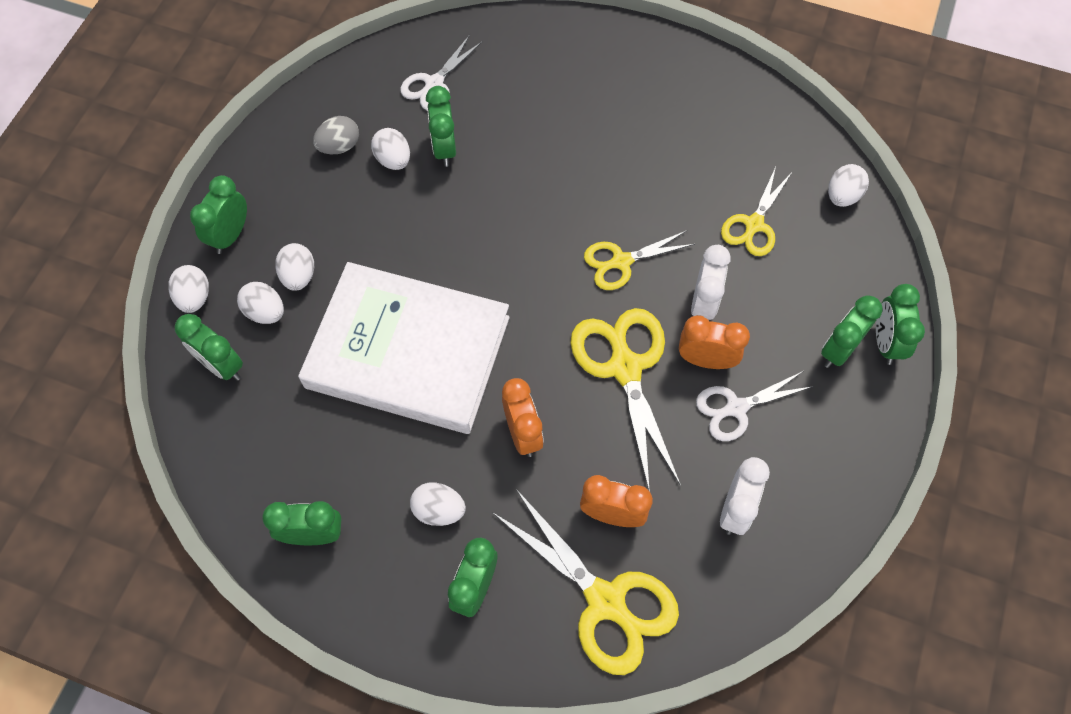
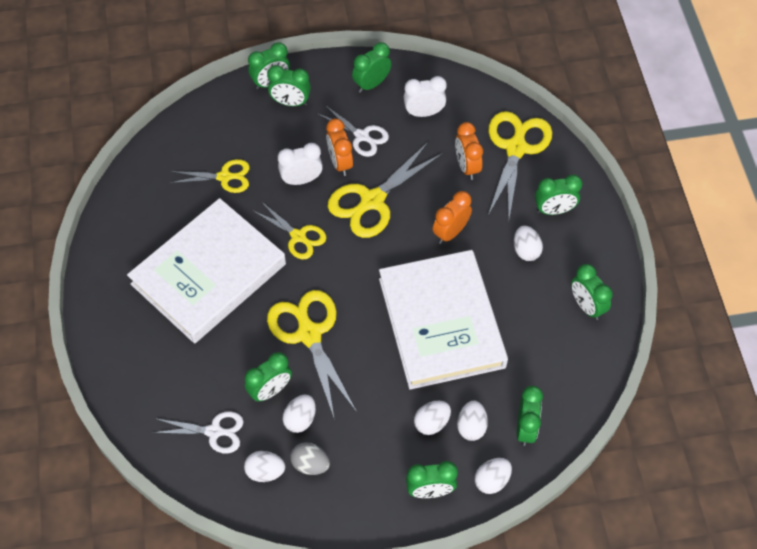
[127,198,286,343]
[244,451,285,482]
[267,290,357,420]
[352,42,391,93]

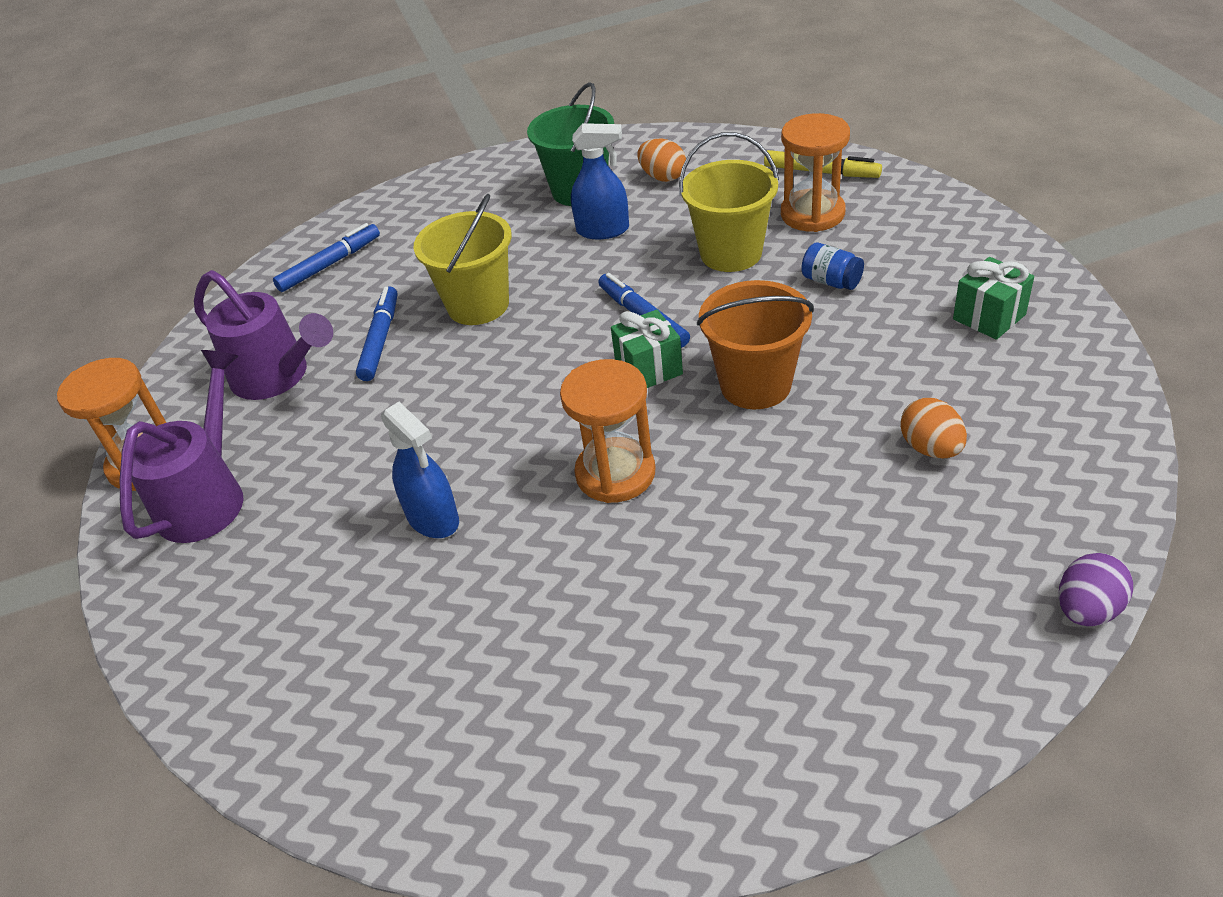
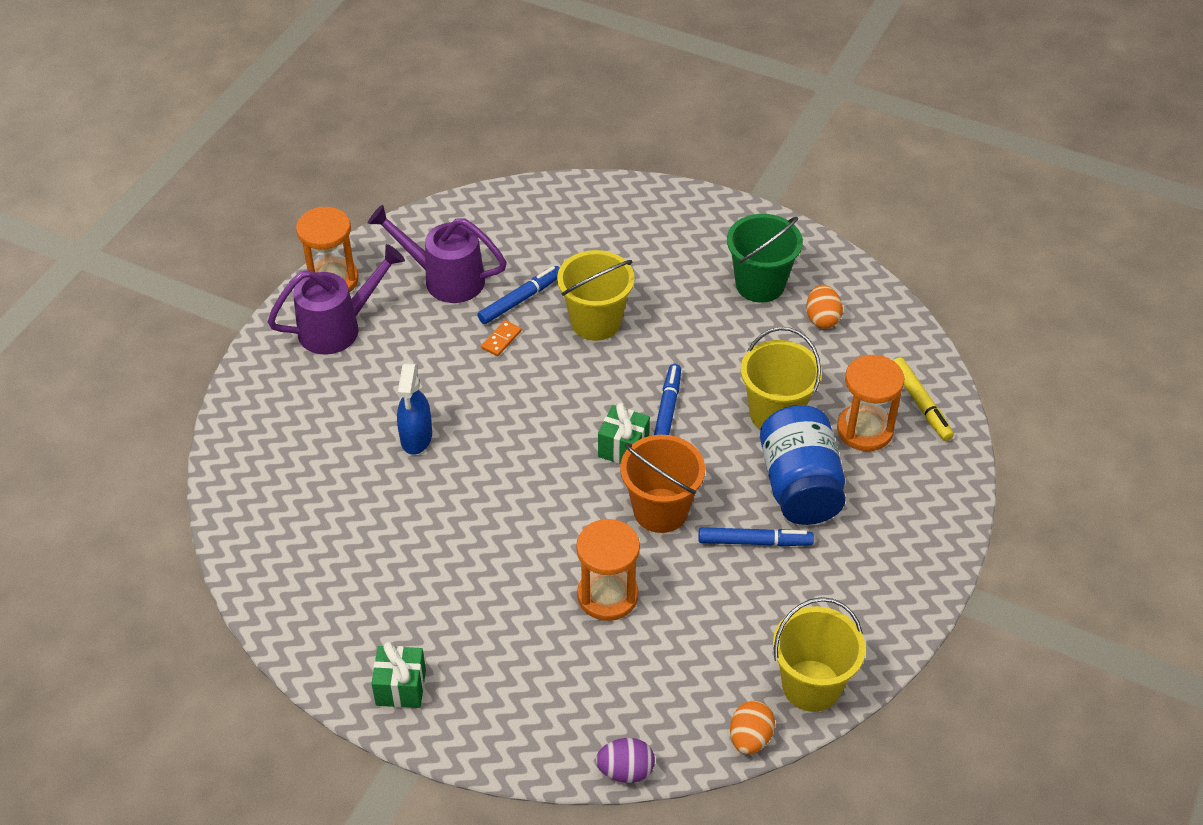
[367,205,507,303]
[371,642,426,708]
[481,320,522,356]
[576,519,640,621]
[699,527,814,547]
[730,701,775,755]
[760,405,846,525]
[773,597,866,712]
[571,123,629,239] (first image)

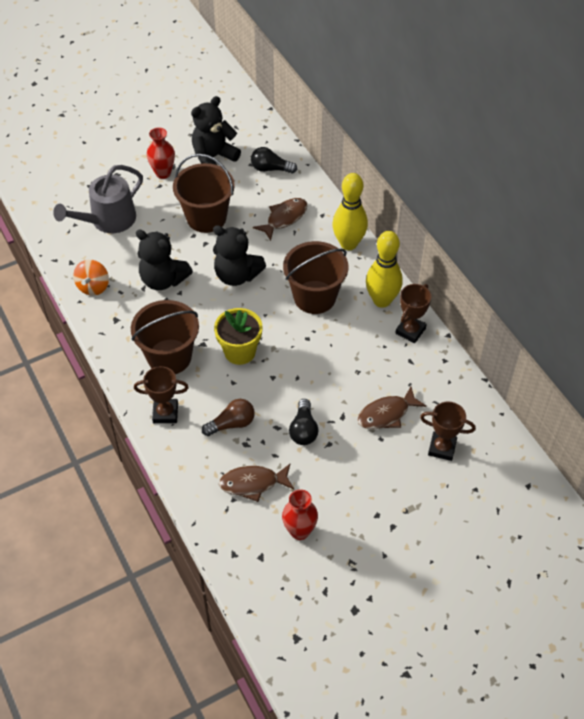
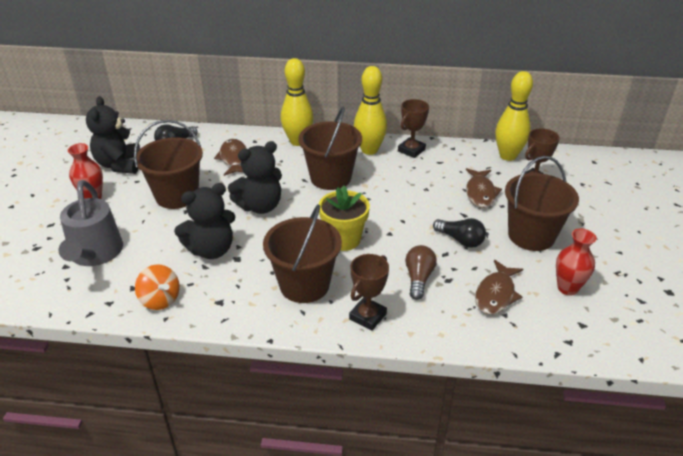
[398,99,429,158]
[495,71,533,161]
[505,156,579,251]

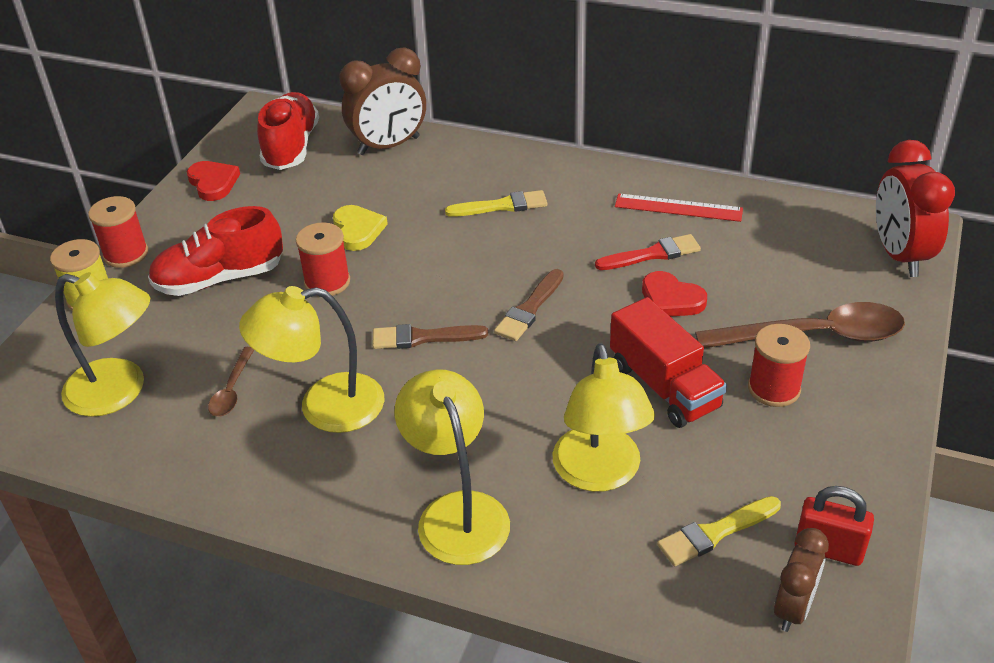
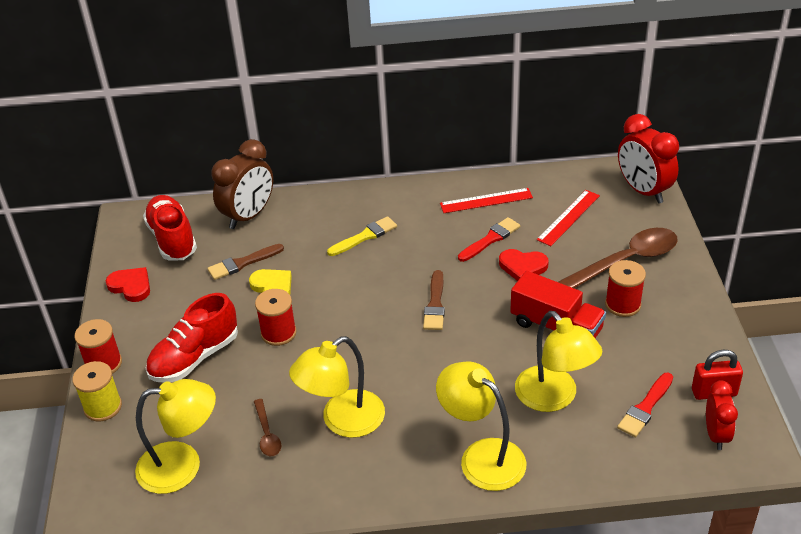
[207,244,284,280]
[537,190,600,246]
[617,373,673,437]
[706,380,738,450]

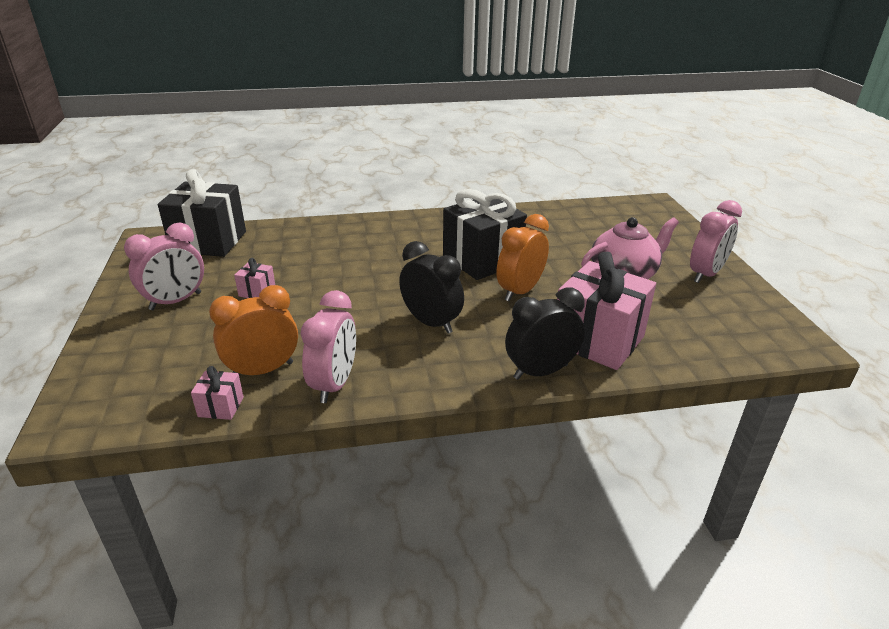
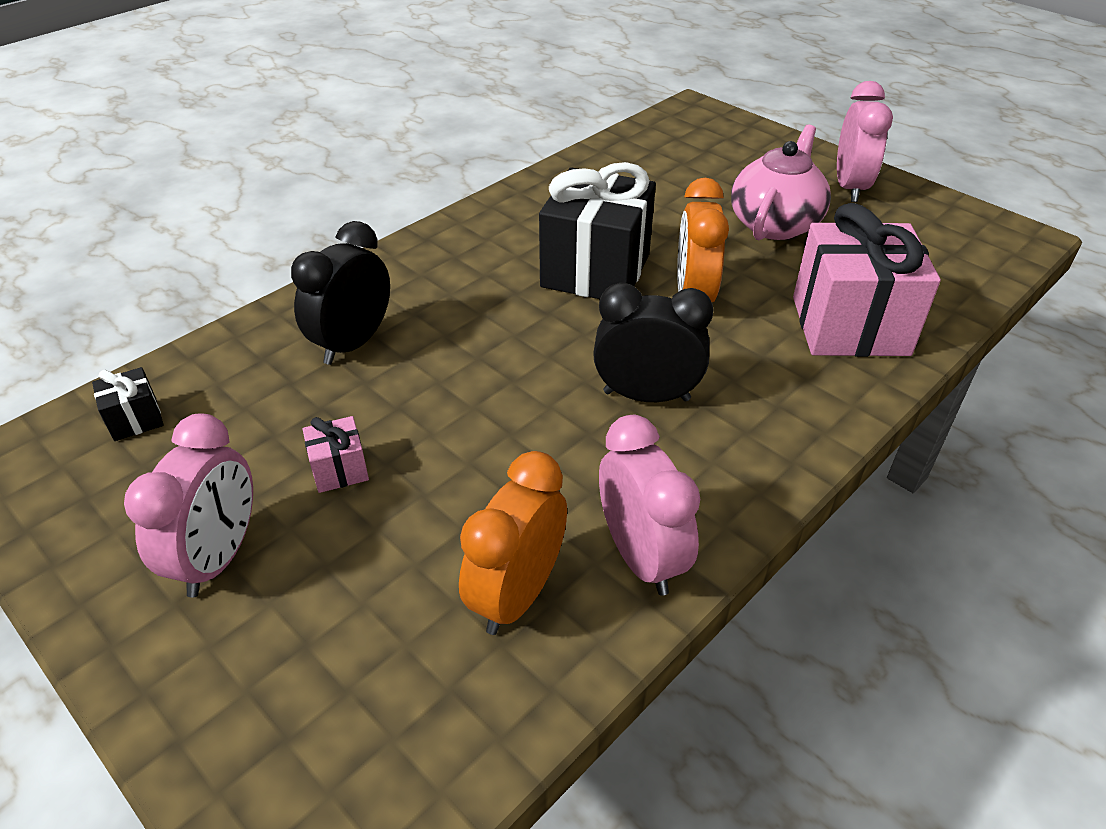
[92,367,164,441]
[291,221,390,365]
[191,366,244,420] (first image)

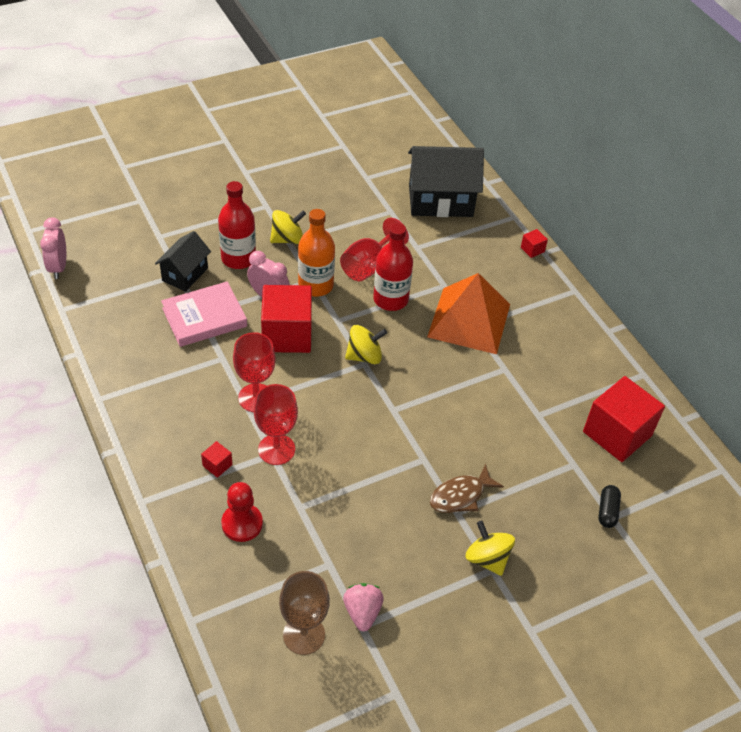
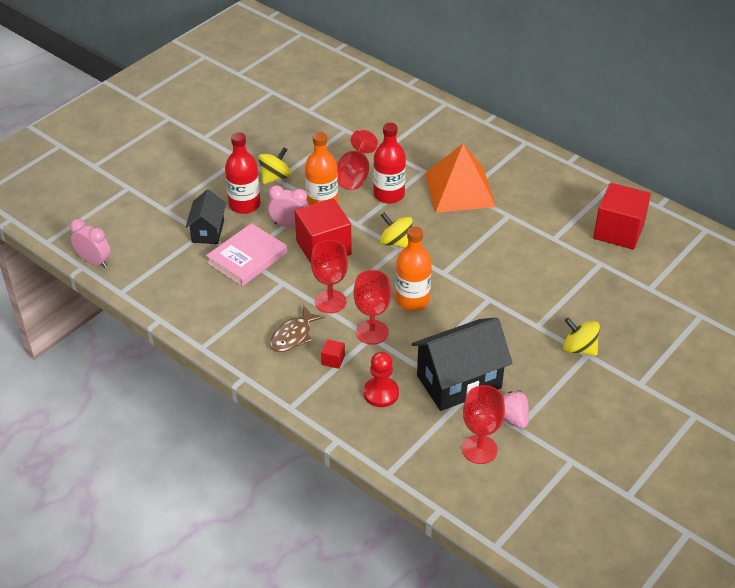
[70,219,111,268]
[270,306,325,352]
[380,213,413,248]
[396,227,432,311]
[411,317,513,411]
[462,385,505,464]
[521,229,548,258] (first image)
[598,485,621,528] (first image)

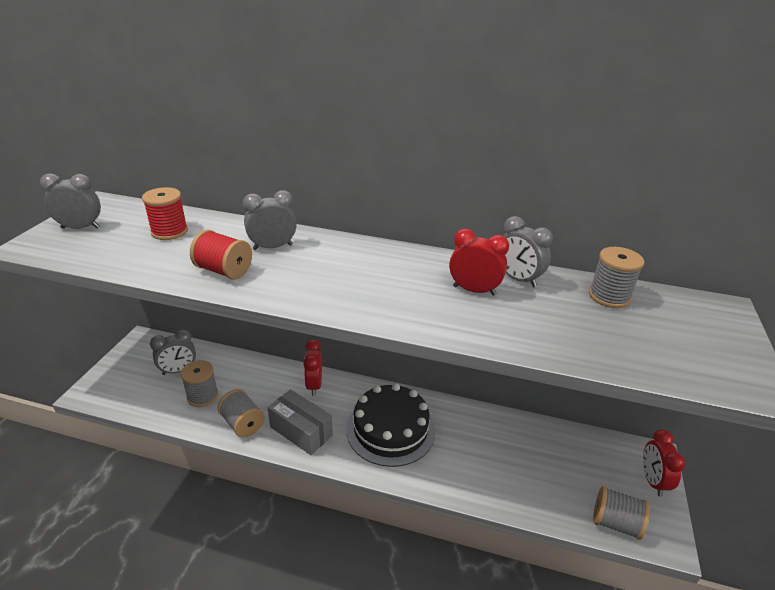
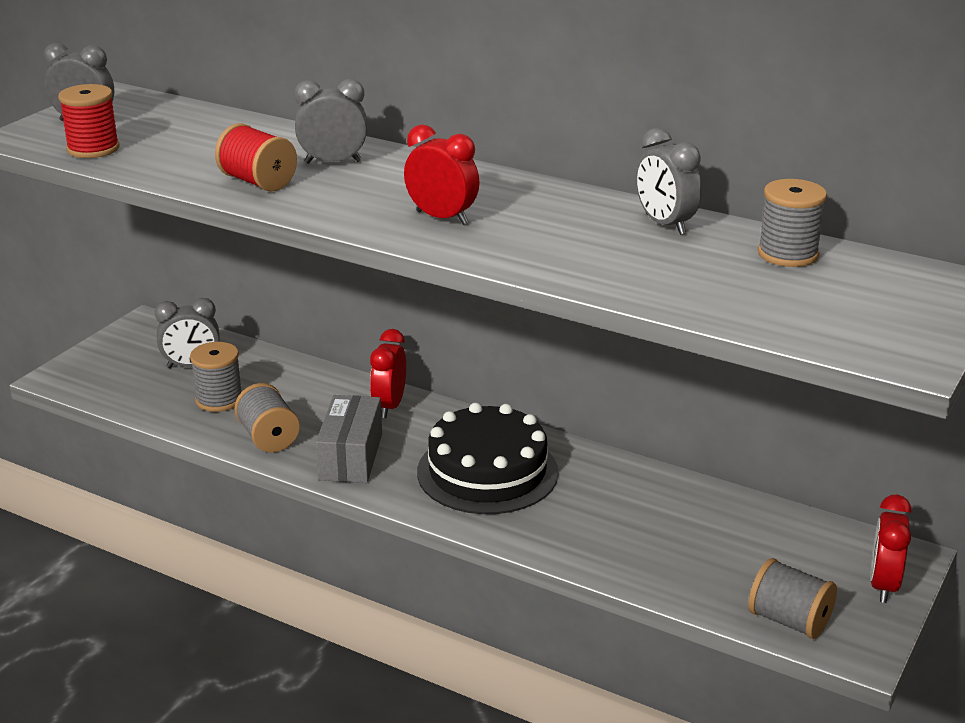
[58,84,120,158]
[316,395,382,483]
[404,125,480,225]

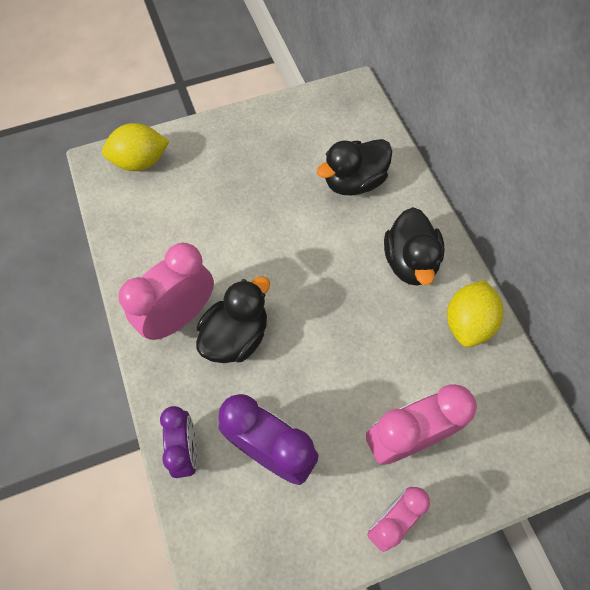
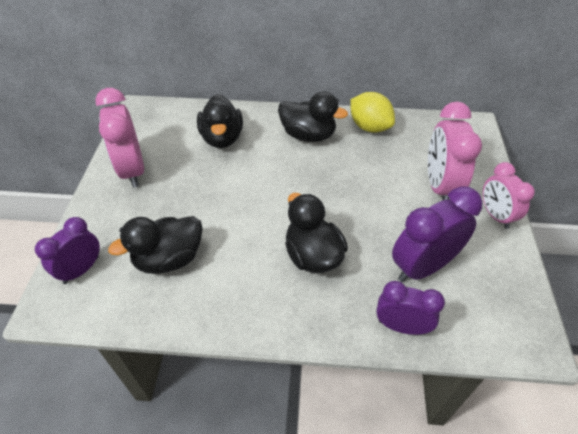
[35,217,100,284]
[95,88,144,188]
[108,216,203,274]

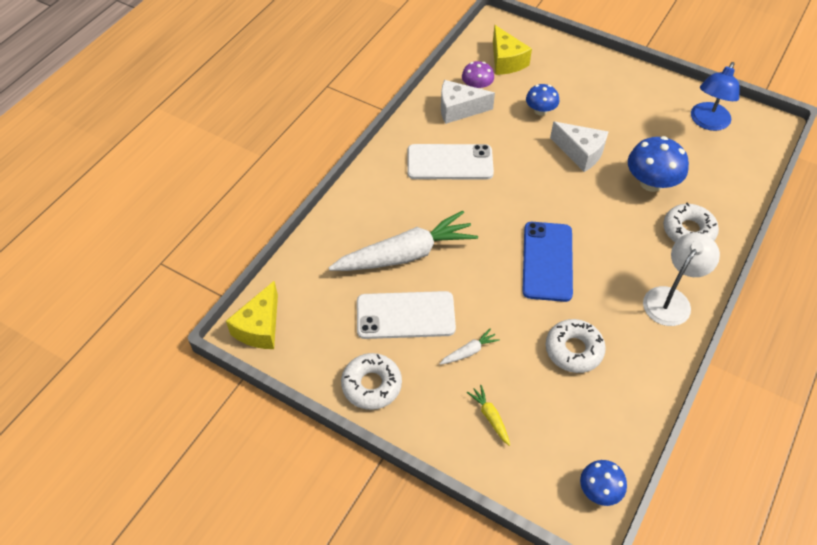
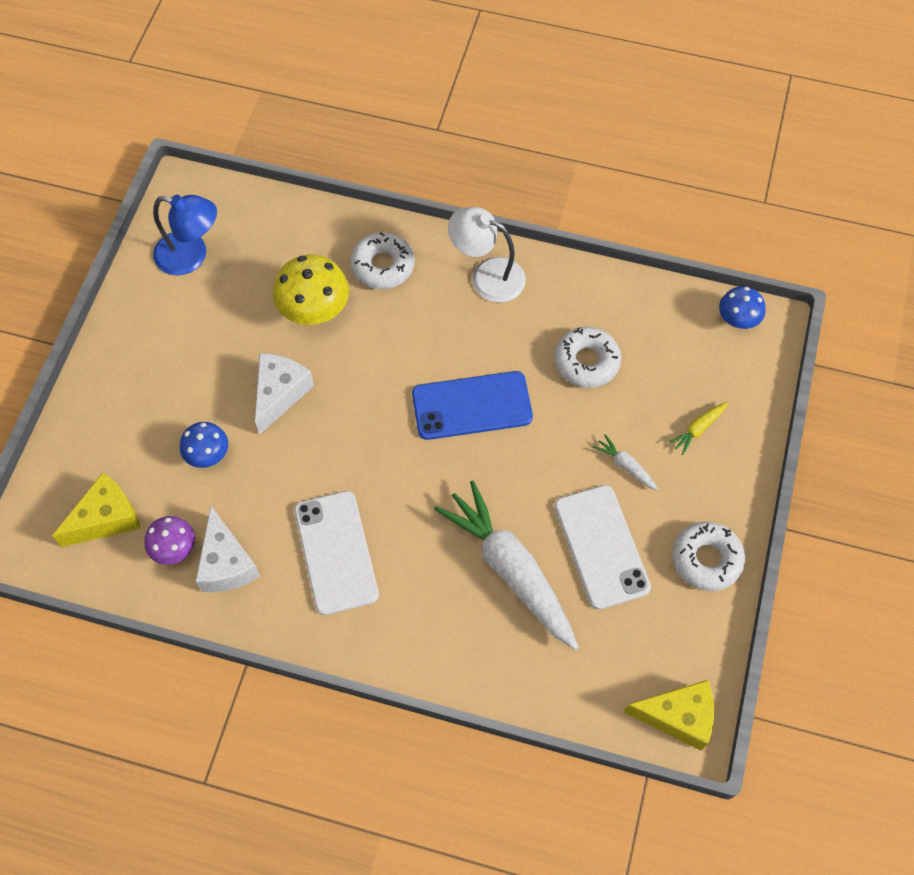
[273,254,349,325]

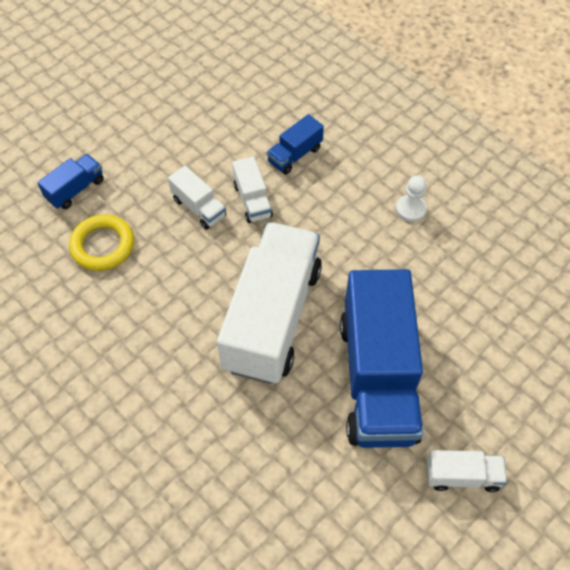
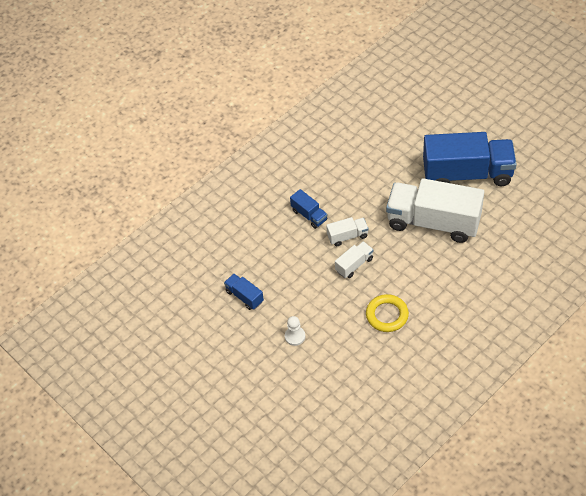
[224,274,264,310]
[285,316,305,346]
[426,450,507,492] (first image)

